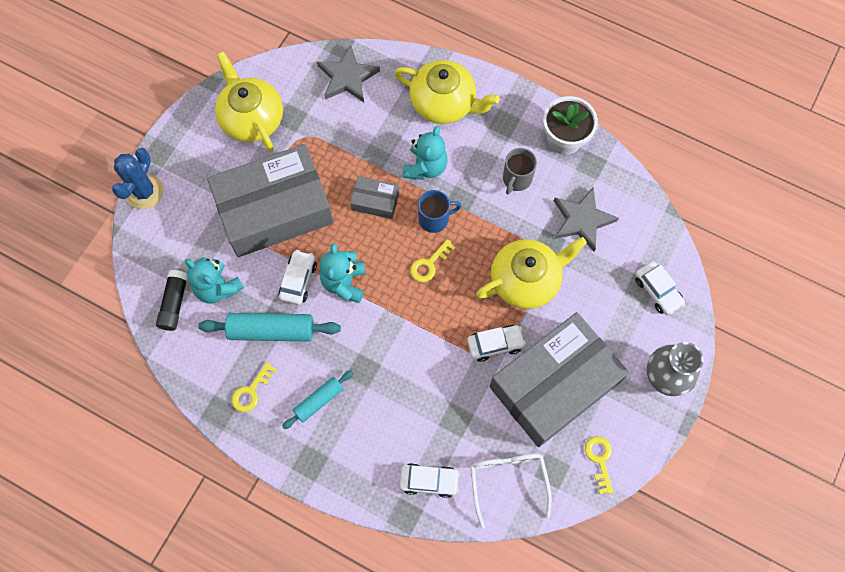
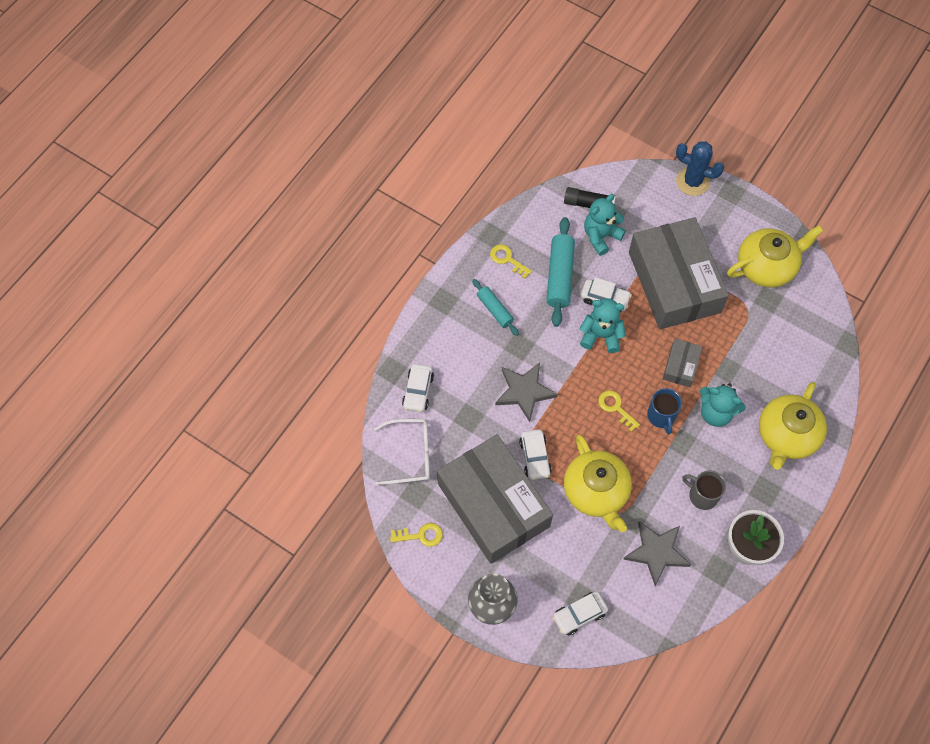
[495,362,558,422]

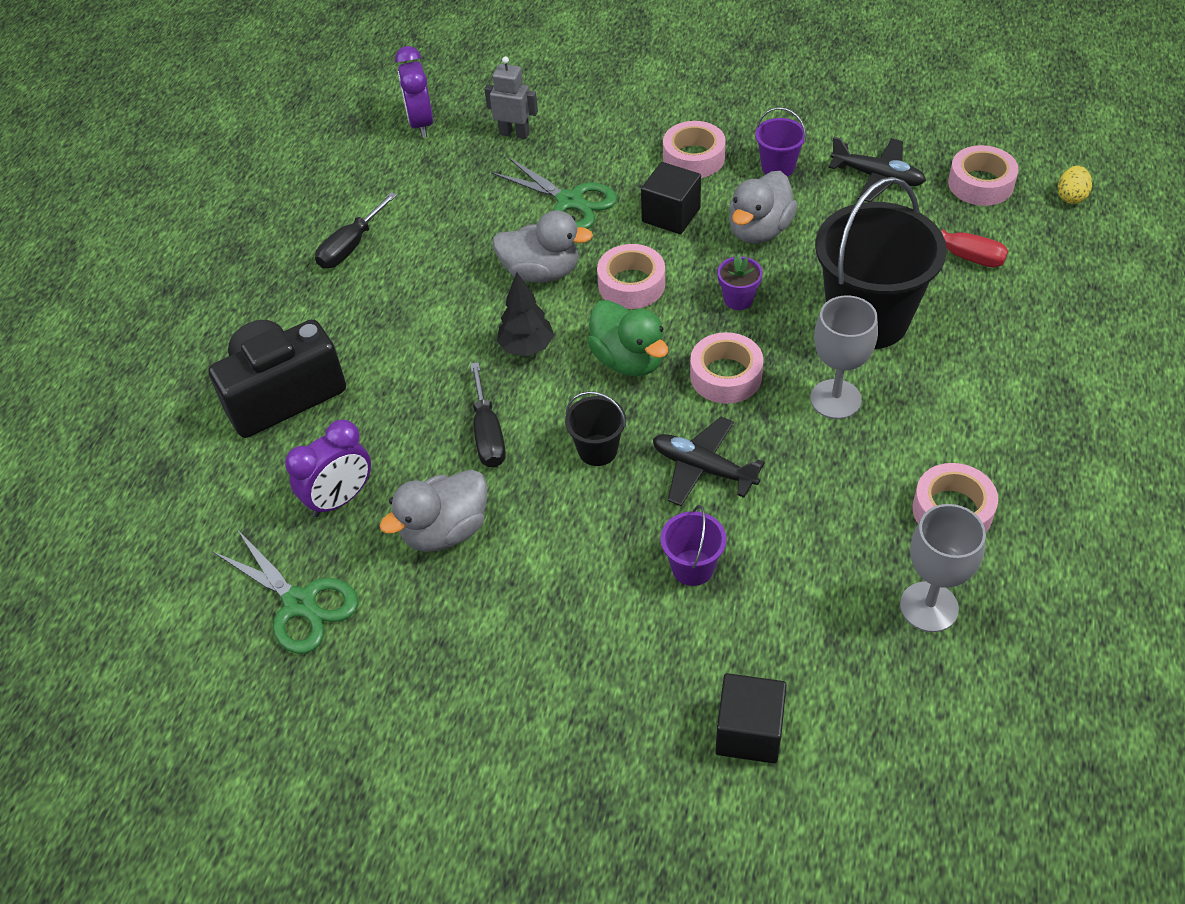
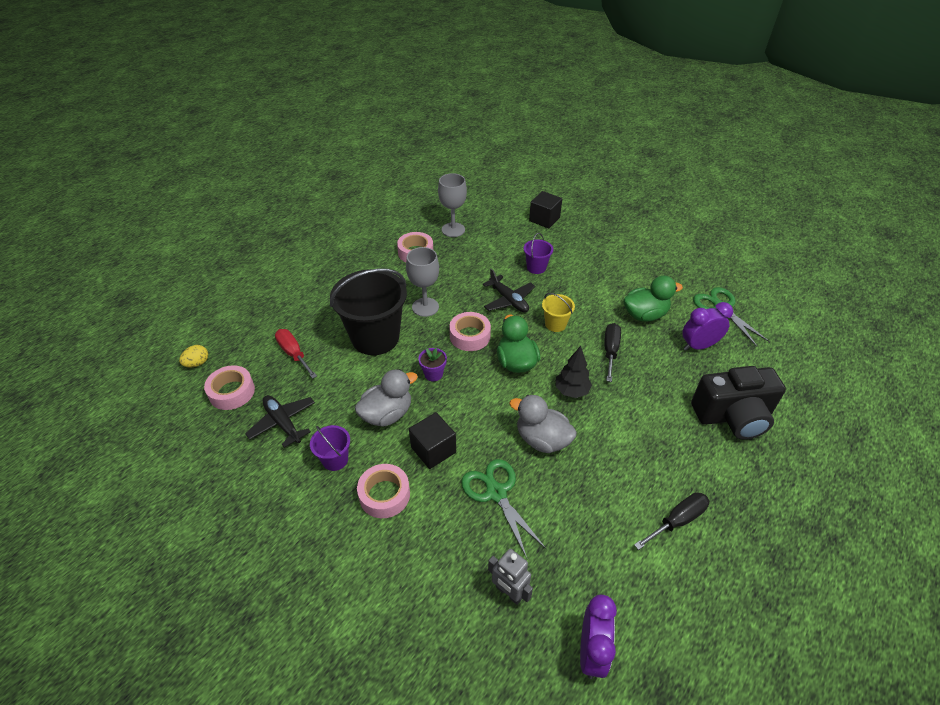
[542,293,575,332]
[623,276,683,322]
[597,244,665,309] (first image)

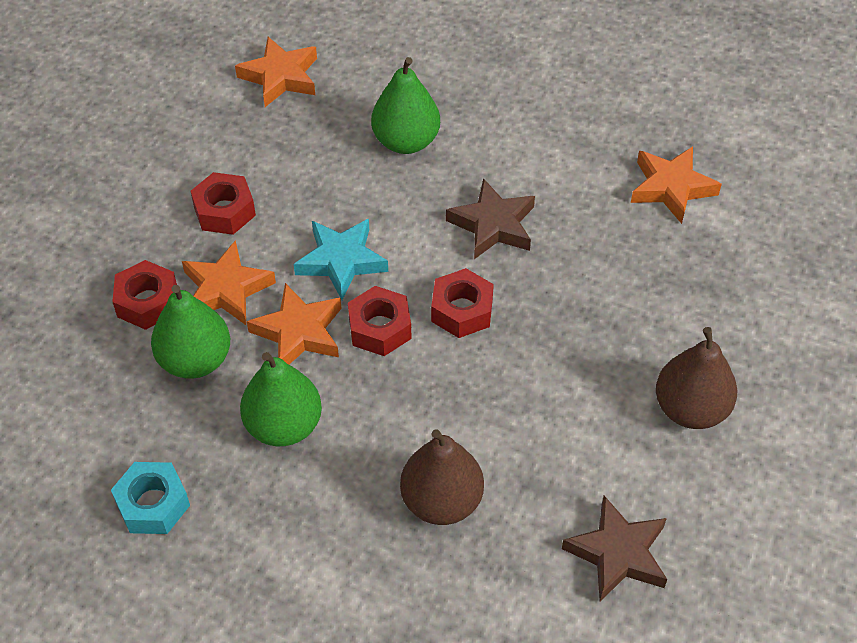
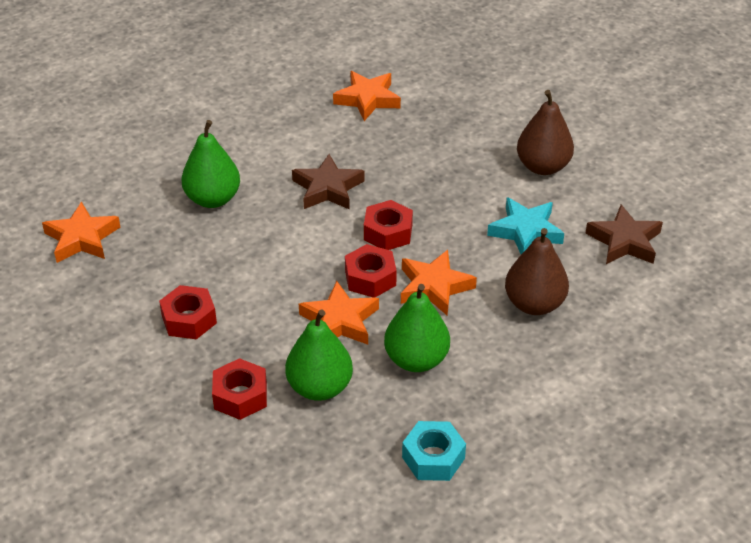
[401,250,477,316]
[487,197,564,254]

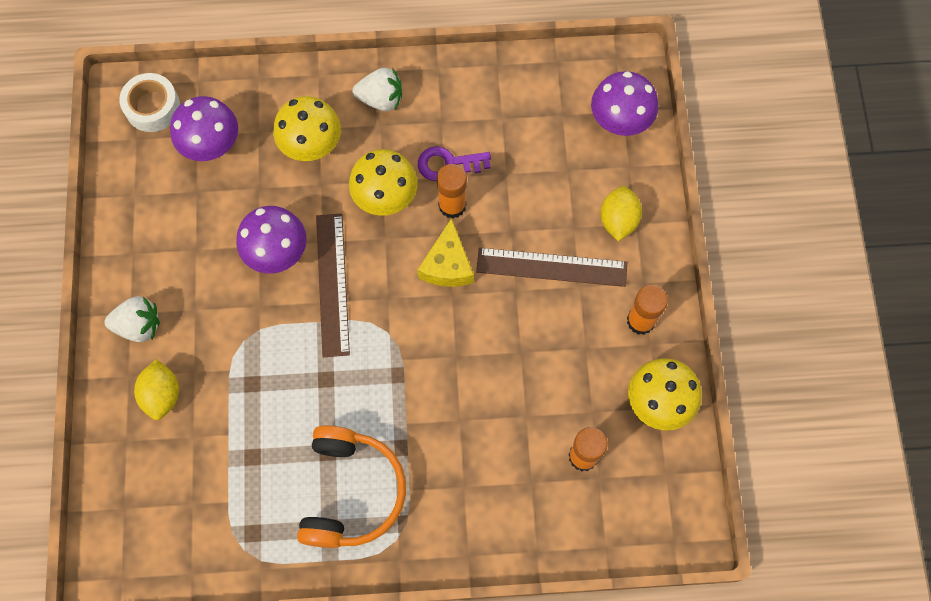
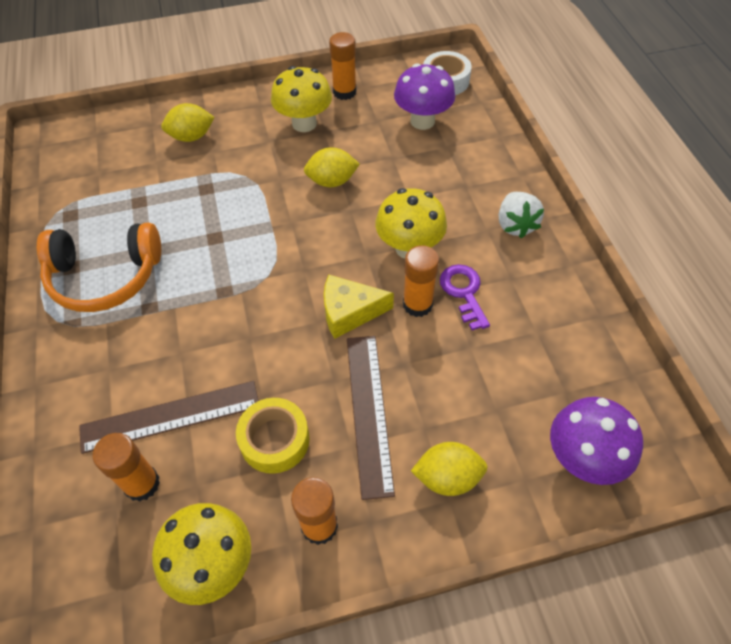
[79,381,258,454]
[236,398,310,474]
[271,66,332,132]
[304,147,360,187]
[329,32,357,100]
[105,296,160,342] (first image)

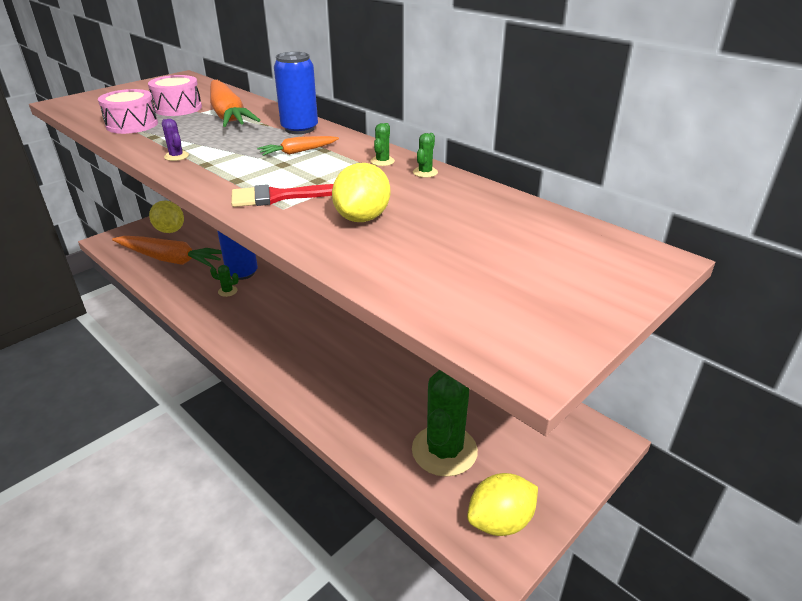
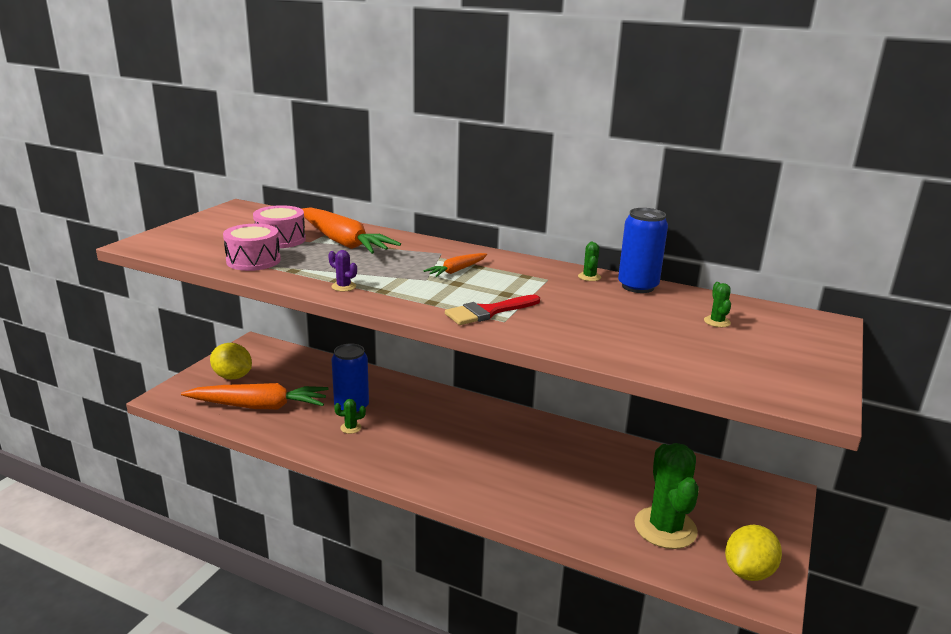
[618,208,668,293]
[704,282,731,327]
[332,163,390,222] (first image)

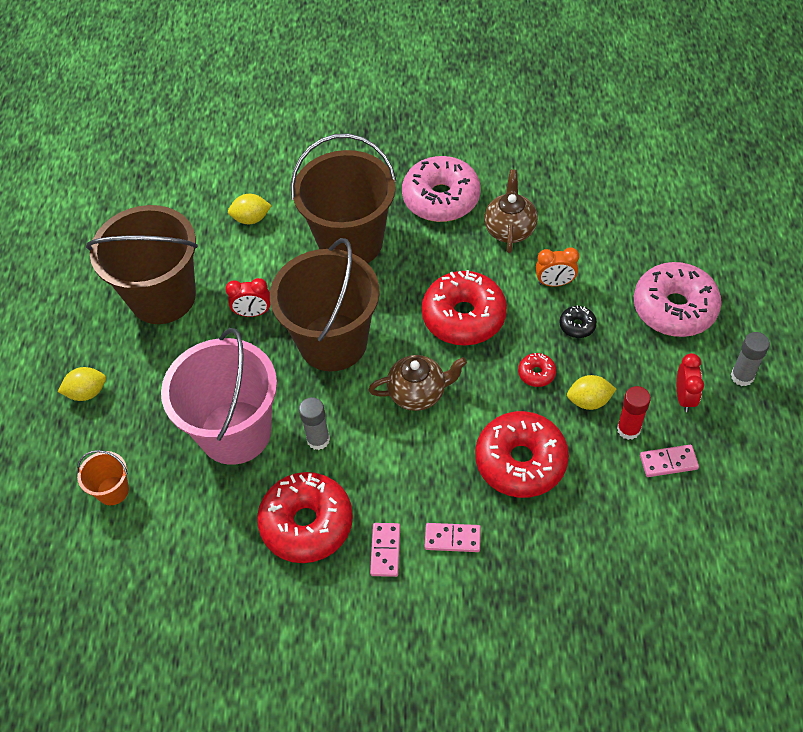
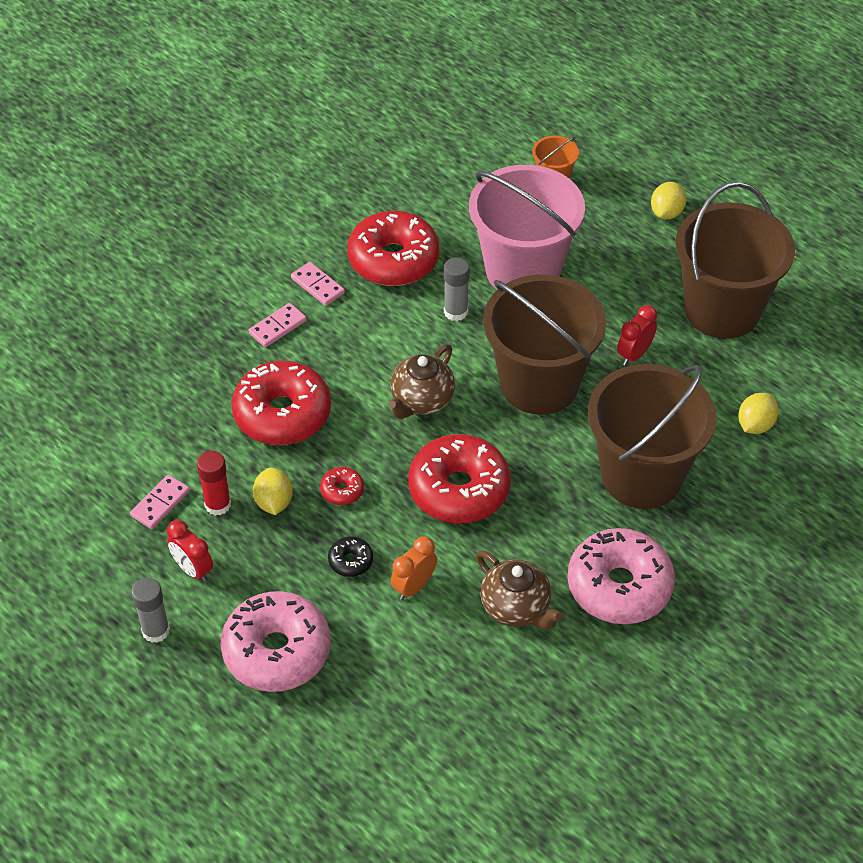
[253,468,293,515]

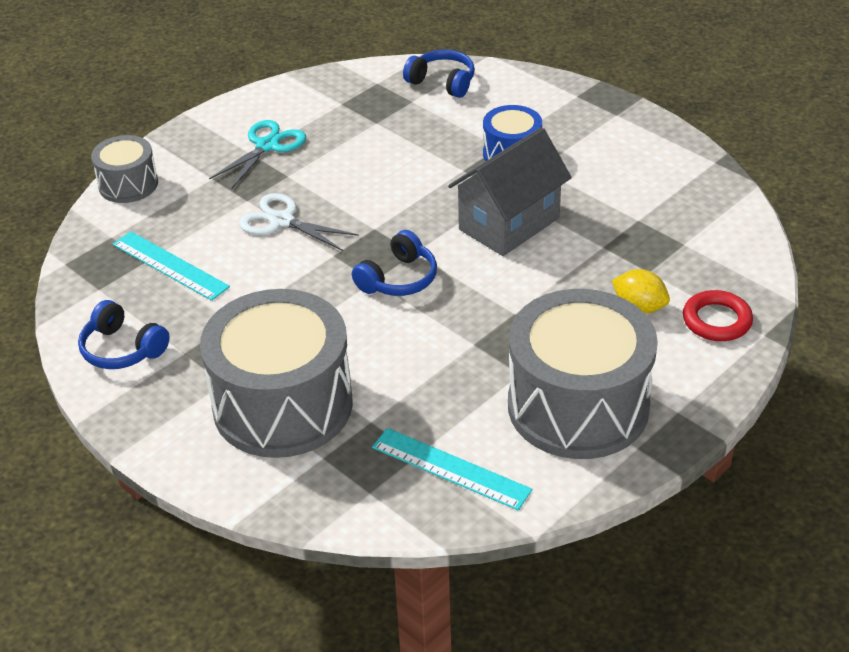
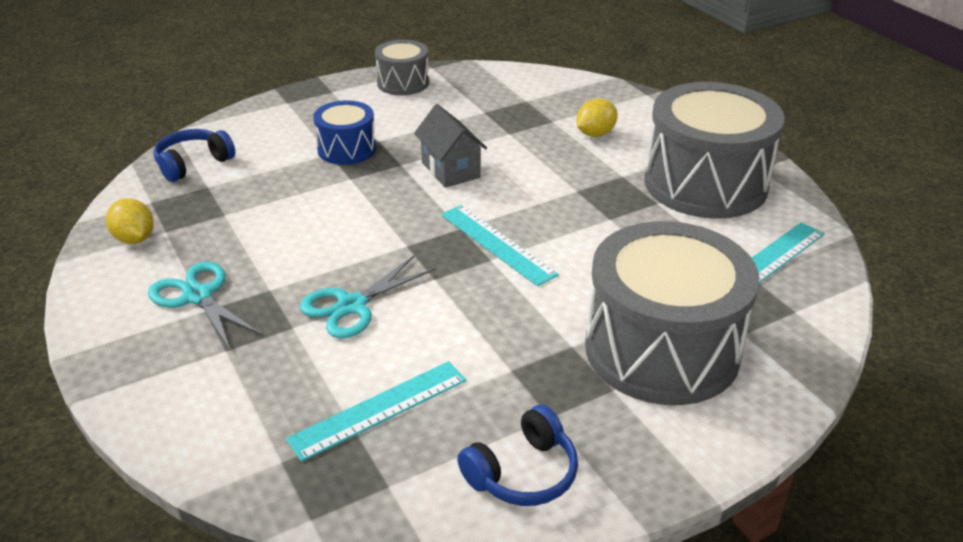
[106,198,154,244]
[300,255,436,338]
[375,40,429,95]
[414,104,487,188]
[441,205,559,286]
[683,290,753,341] (first image)

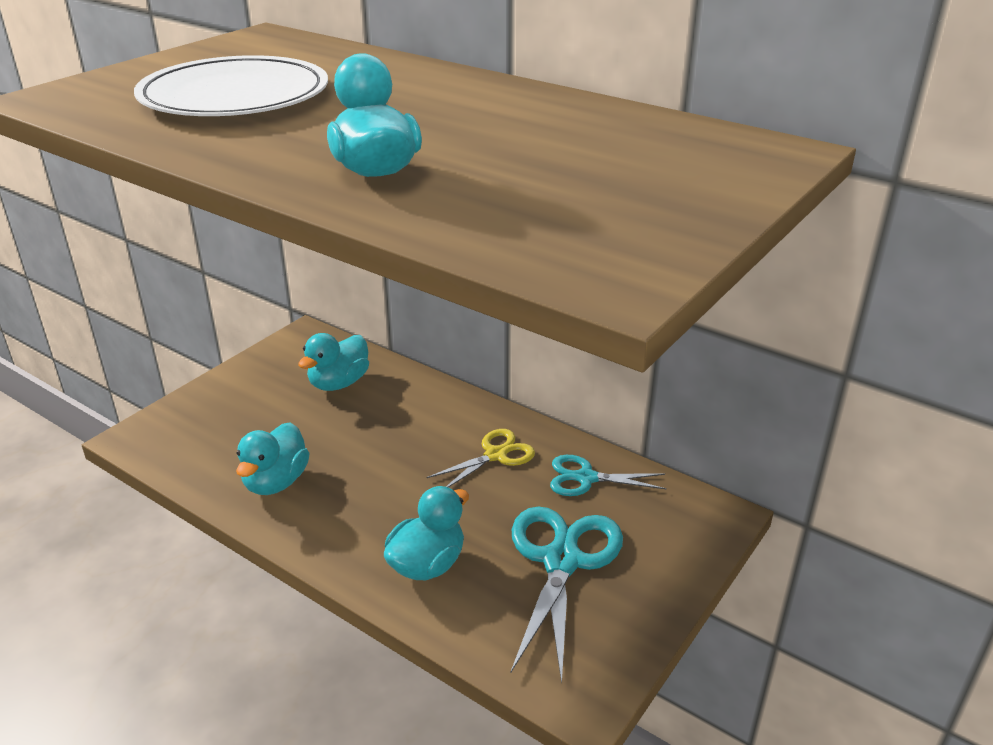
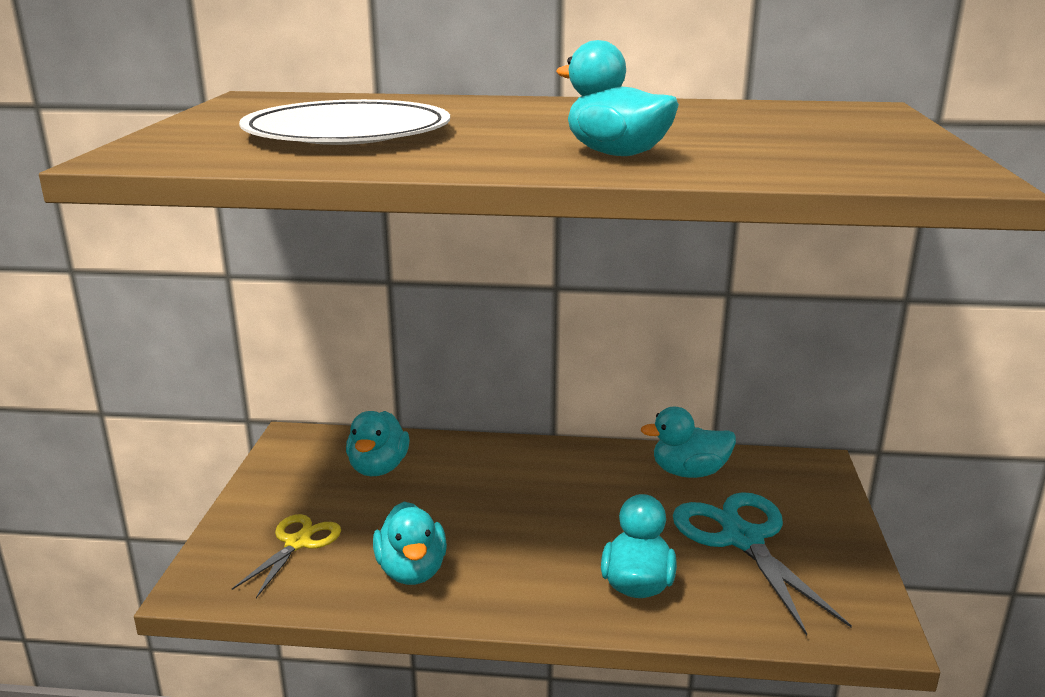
[232,514,341,598]
[641,407,736,478]

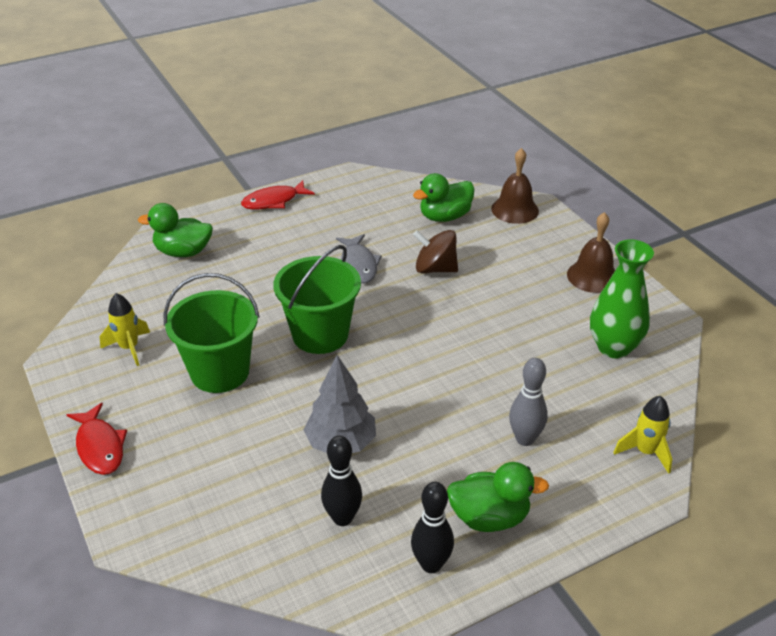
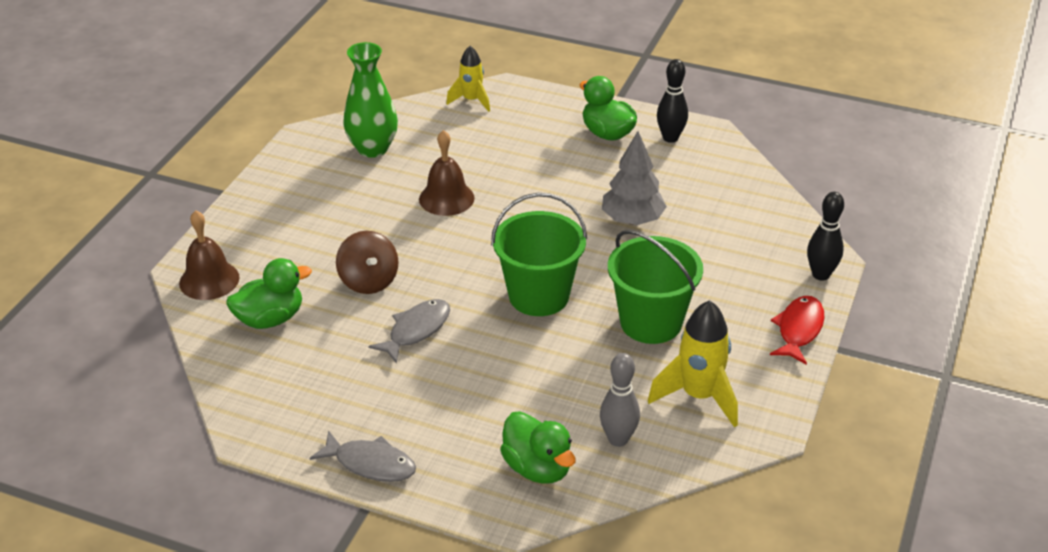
[226,258,312,329]
[310,430,416,482]
[419,130,475,216]
[600,353,640,447]
[648,300,738,427]
[807,192,844,281]

